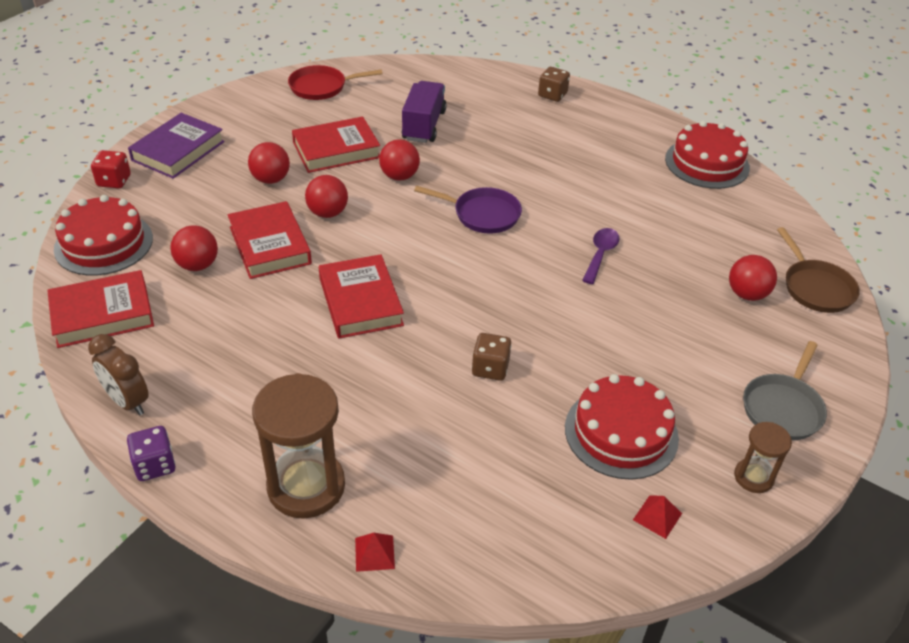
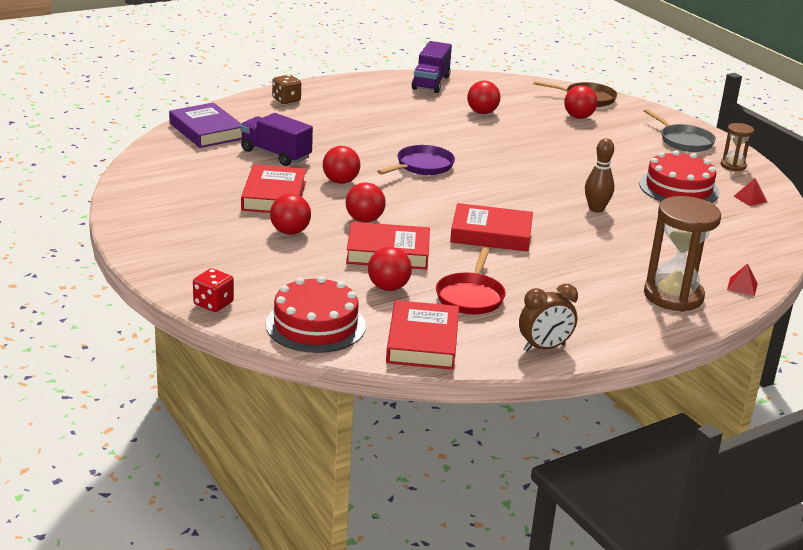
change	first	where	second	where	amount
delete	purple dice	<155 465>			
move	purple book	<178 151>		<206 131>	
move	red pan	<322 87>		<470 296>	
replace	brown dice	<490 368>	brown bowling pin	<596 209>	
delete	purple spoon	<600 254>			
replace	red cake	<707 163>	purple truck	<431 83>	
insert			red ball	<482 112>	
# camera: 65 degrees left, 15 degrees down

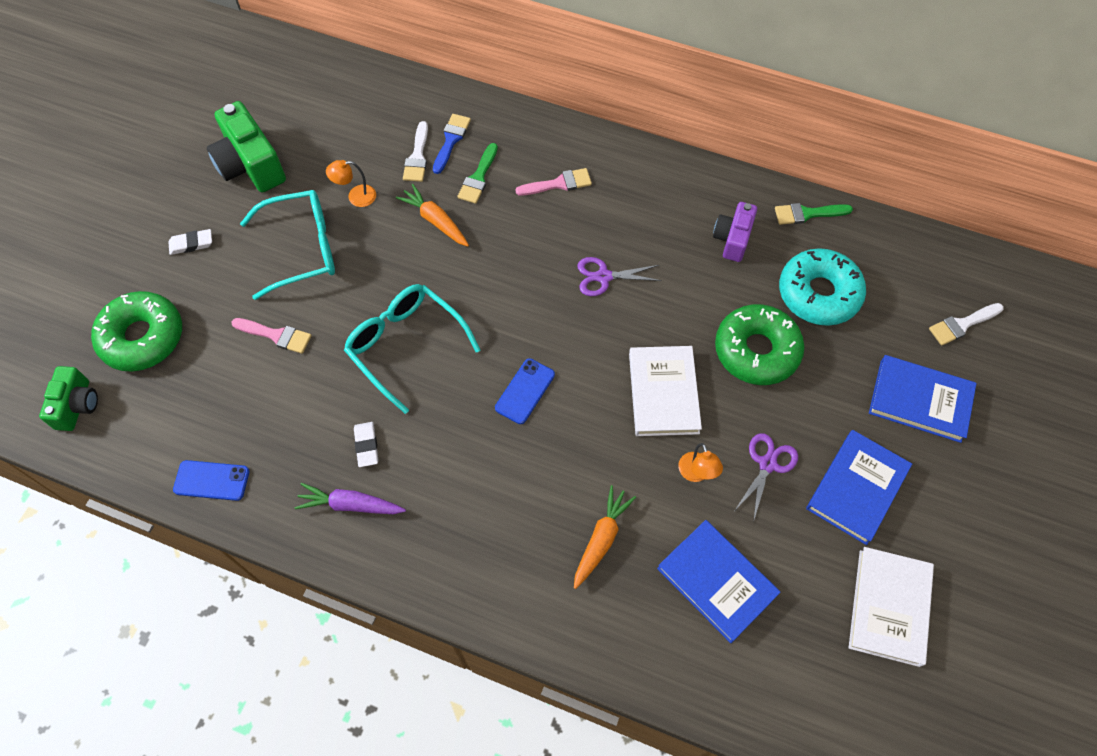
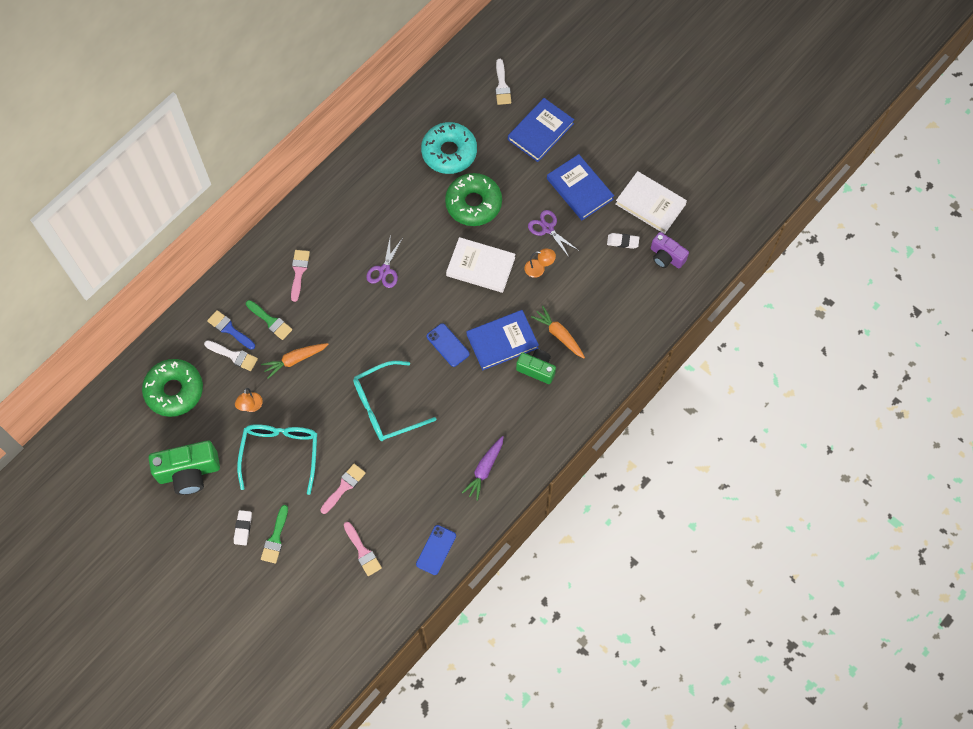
change	first	where	second	where	amount
move	green camera	<77 405>		<536 369>	
move	green donut	<142 337>		<174 390>	
move	white eraser	<366 445>		<622 242>	
move	blue book	<716 581>		<502 341>	
move	purple camera	<732 239>		<666 257>	
move	green brush	<807 214>		<275 538>	
insert			pink brush	<362 551>	
# camera: 70 degrees left, 5 degrees up

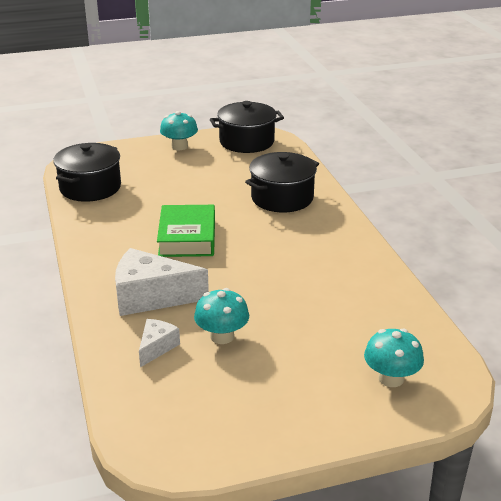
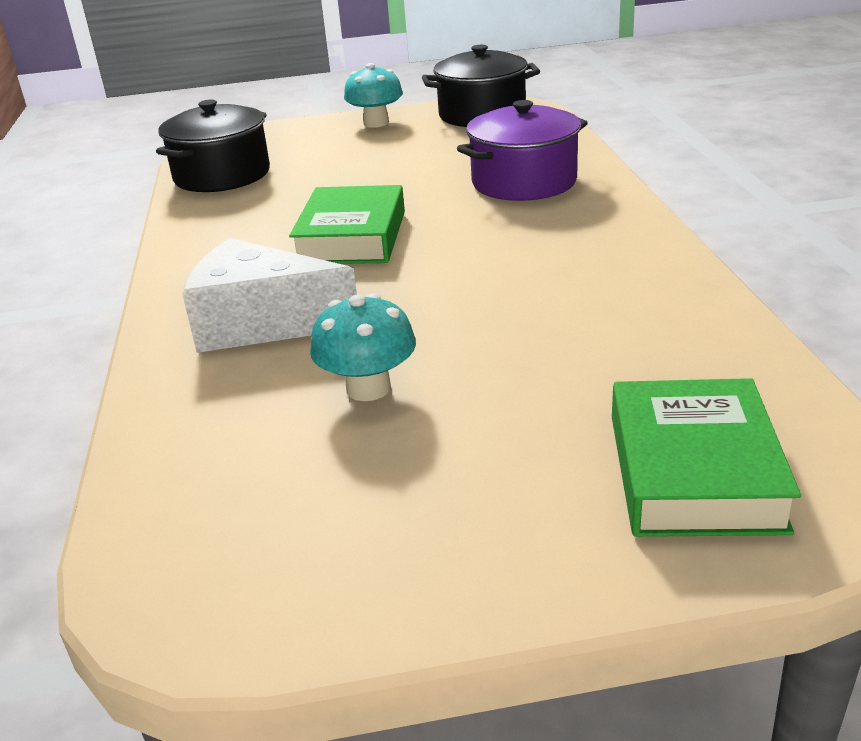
change	first	where	second	where	amount
delete	white cheese	<157 347>			
recolor	black pot	<282 198>	purple pot	<524 182>	
replace	turquoise mushroom	<391 378>	green book	<694 471>	
# camera: 10 degrees right, 0 degrees up

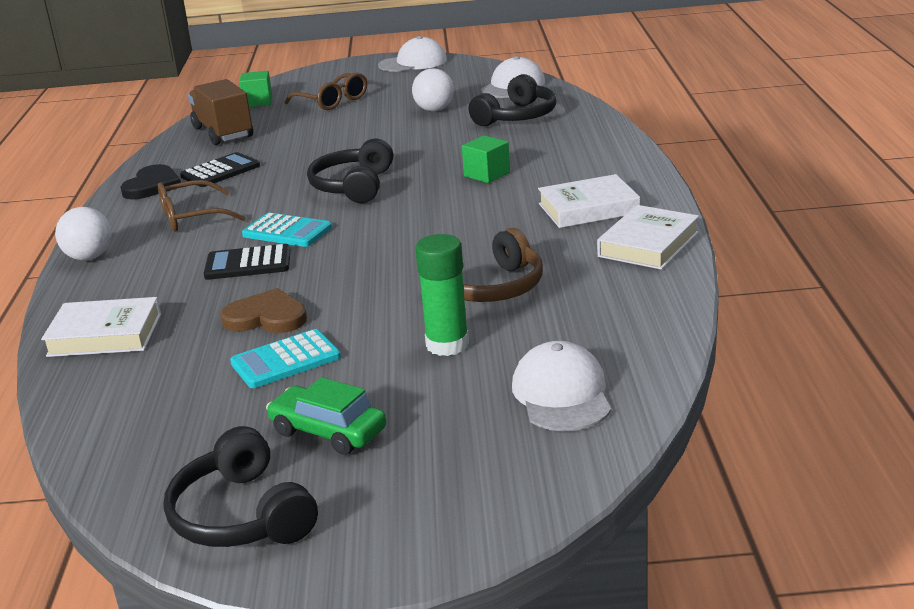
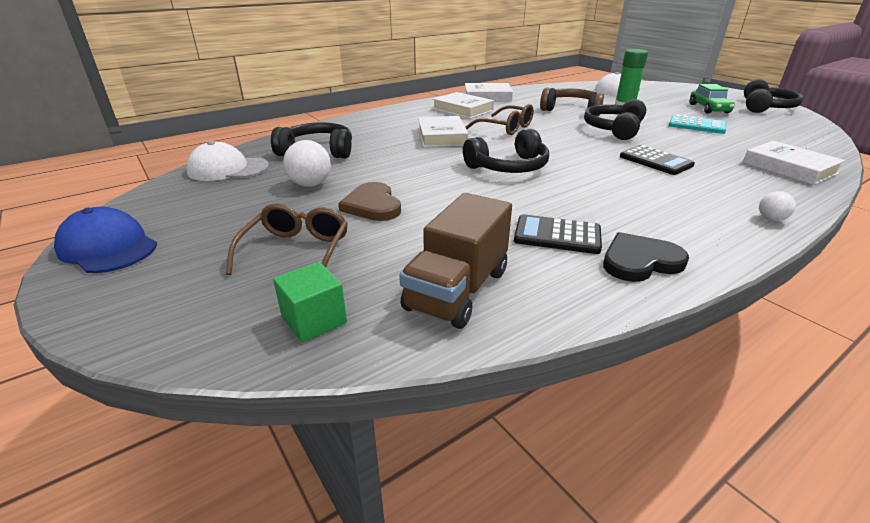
change	first	where	second	where	amount
resize	white ball	<89 257>		<771 219>	x0.57
move	brown glasses	<191 217>		<506 128>	
move	brown heart	<266 317>		<372 205>	
delete	turquoise calculator	<287 231>			
recolor	white cap	<413 63>	blue cap	<108 247>	
replace	green cube	<487 174>	white book	<442 136>	
insert			black headphones	<614 129>	
# camera: 125 degrees left, 5 degrees up

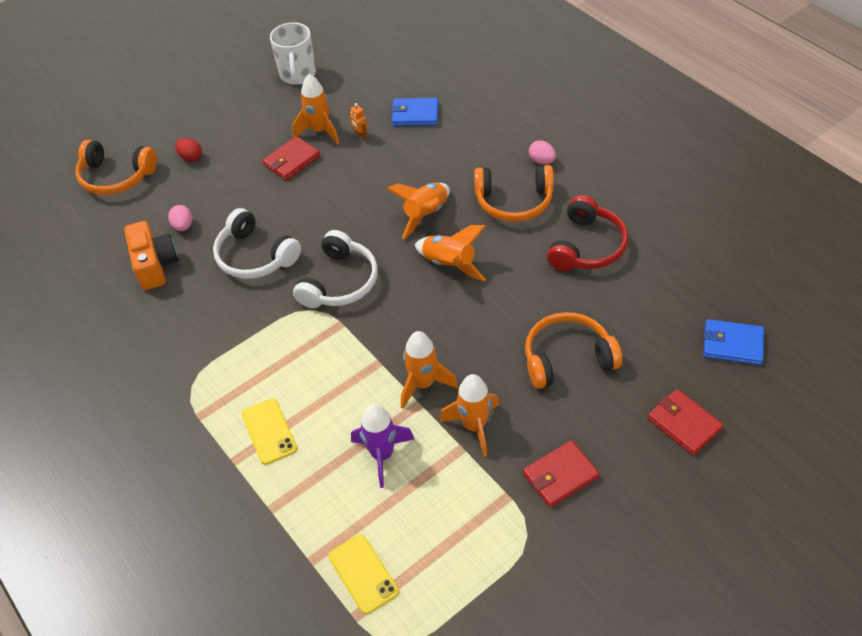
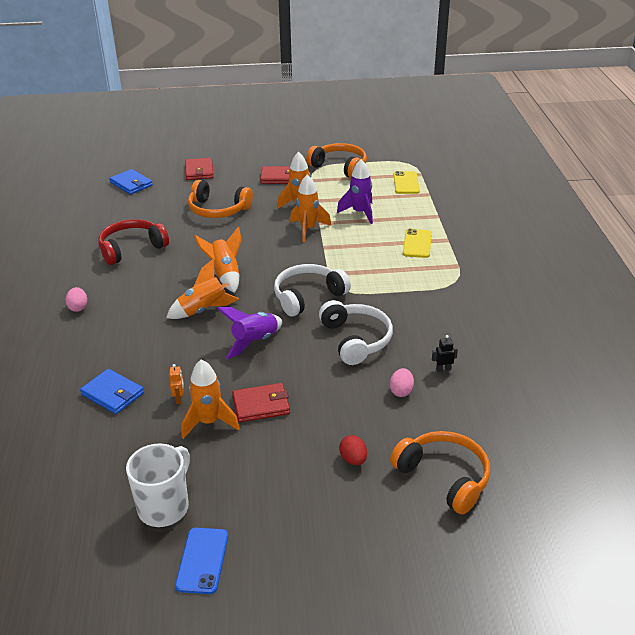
change	first	where	second	where	amount
replace	orange camera	<155 265>	black robot	<443 369>	
move	orange headphones	<514 202>		<340 167>	
insert			blue phone	<202 560>	
insert			purple rocket	<255 342>	
# camera: 150 degrees left, 15 degrees down

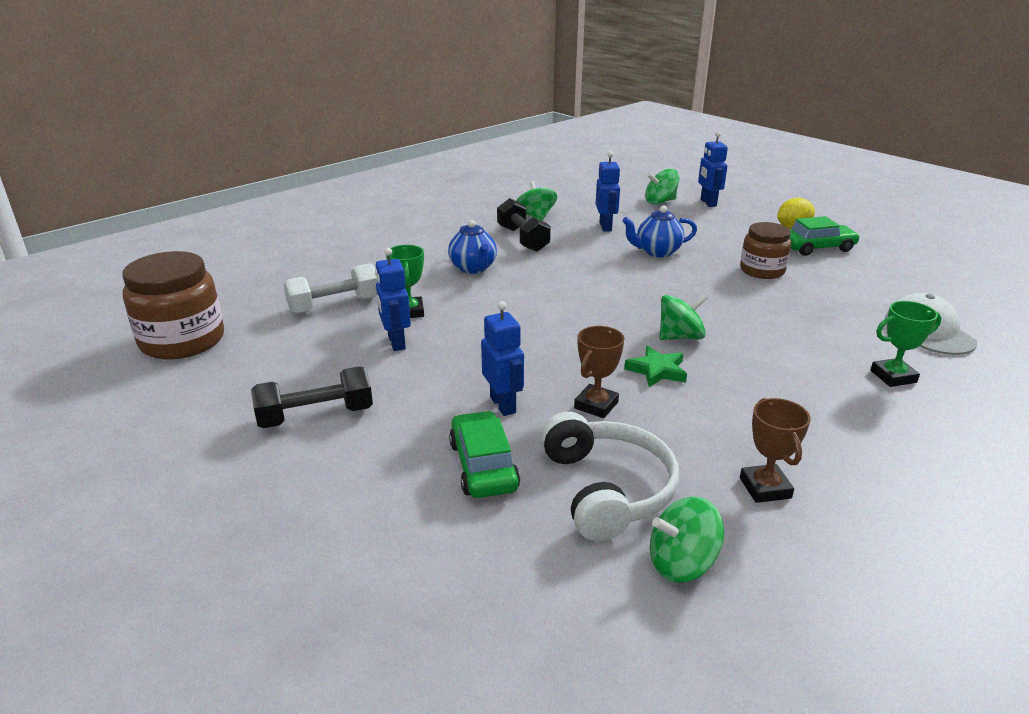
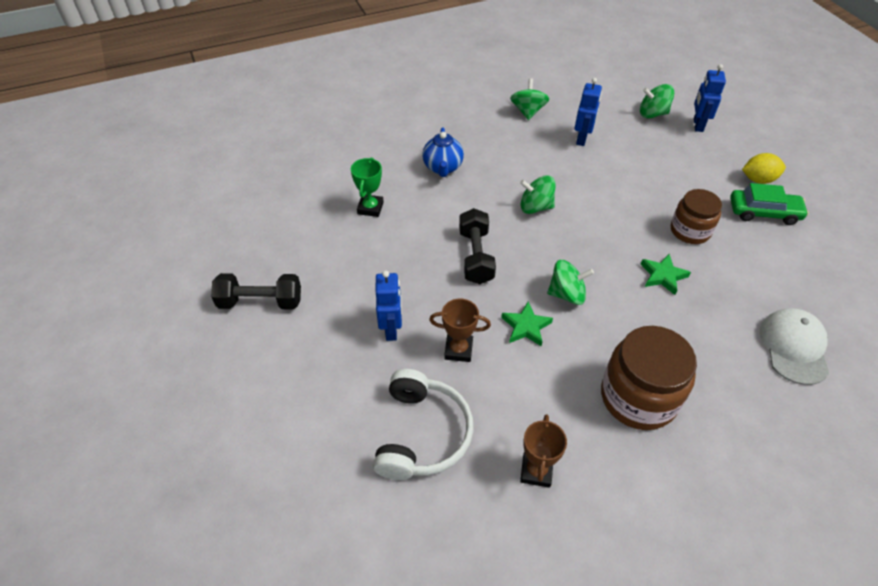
change	first	where	second	where	amount
move	brown jar	<182 341>		<638 397>	
delete	white dumbbell	<334 305>			
delete	blue robot	<396 342>			
delete	green car	<483 466>			
move	black dumbbell	<523 239>		<476 256>	
rotate	brown trophy	<596 405>		<458 350>	45 degrees clockwise
delete	blue teapot	<657 252>			
move	green spinning top	<681 563>		<535 207>	
delete	green trophy	<893 376>			
insert			green star	<663 276>	
# camera: 20 degrees right, 20 degrees up

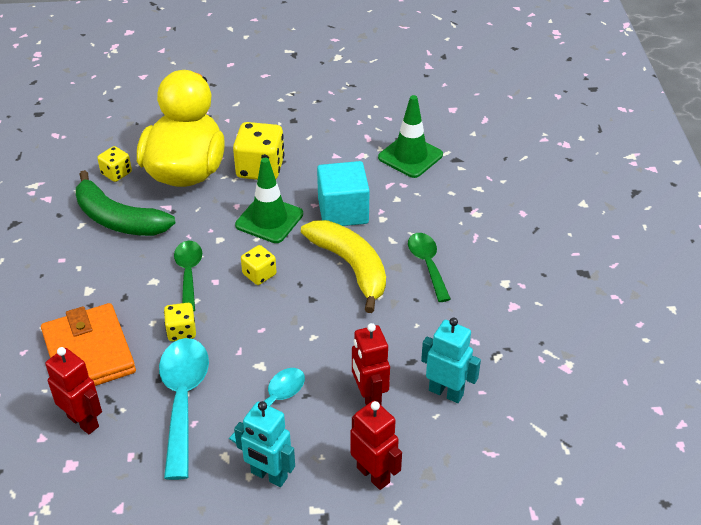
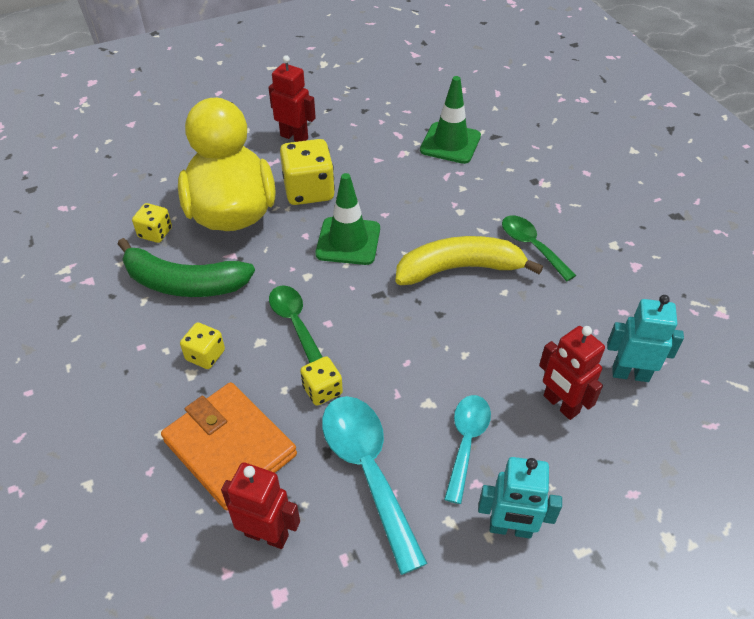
change	first	where	second	where	amount
move	yellow dice	<259 274>		<205 355>	
rotate	yellow banana	<351 266>		<459 268>	45 degrees counterclockwise
delete	turquoise cube	<343 211>			
move	red robot	<373 474>		<294 137>	
# camera: 20 degrees left, 5 degrees up

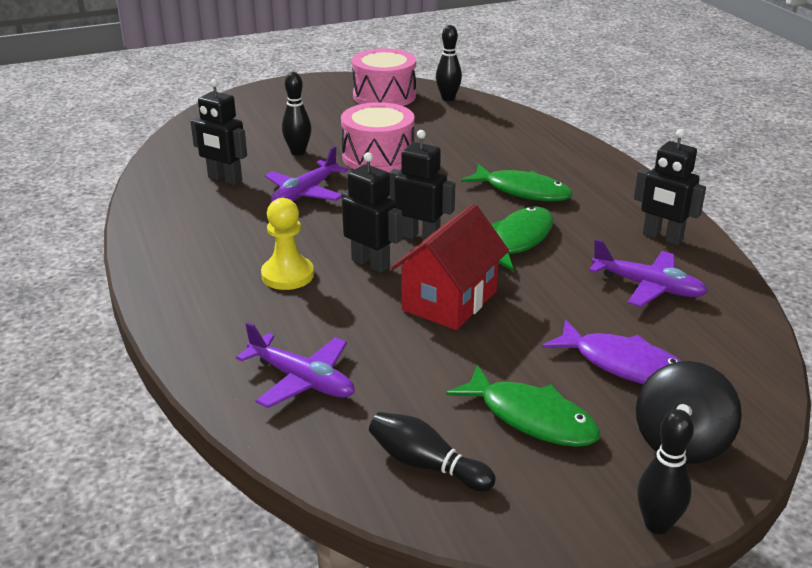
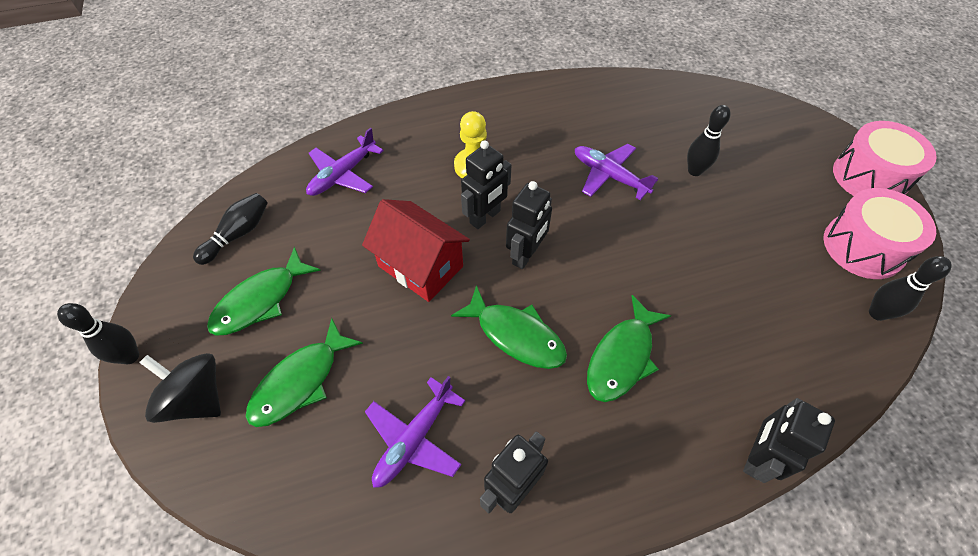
change	first	where	second	where	amount
move	black robot	<224 179>		<756 457>	
move	pink drum	<378 157>		<869 177>	
recolor	purple fish	<624 365>	green fish	<300 381>	
# camera: 95 degrees right, 25 degrees up

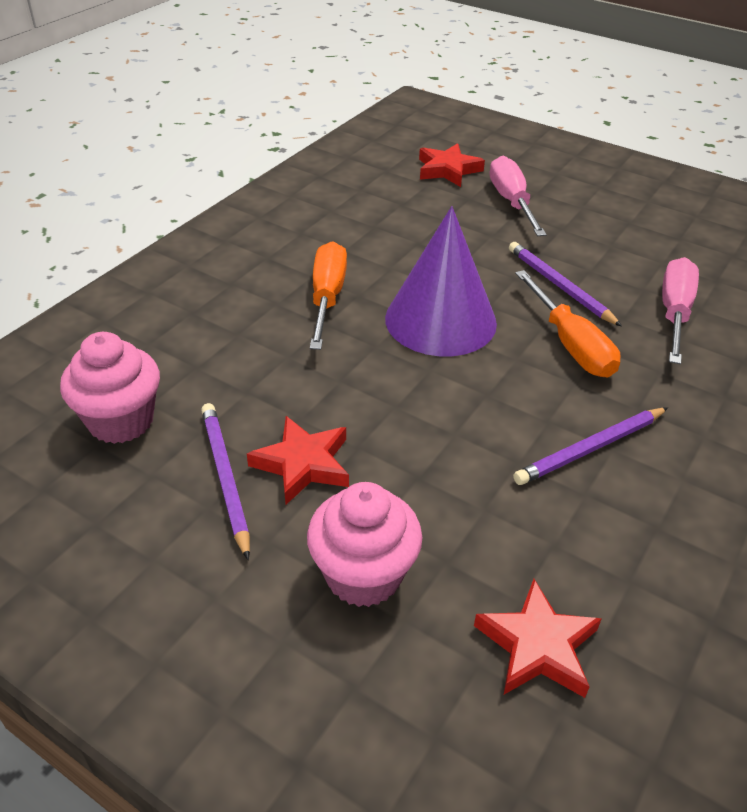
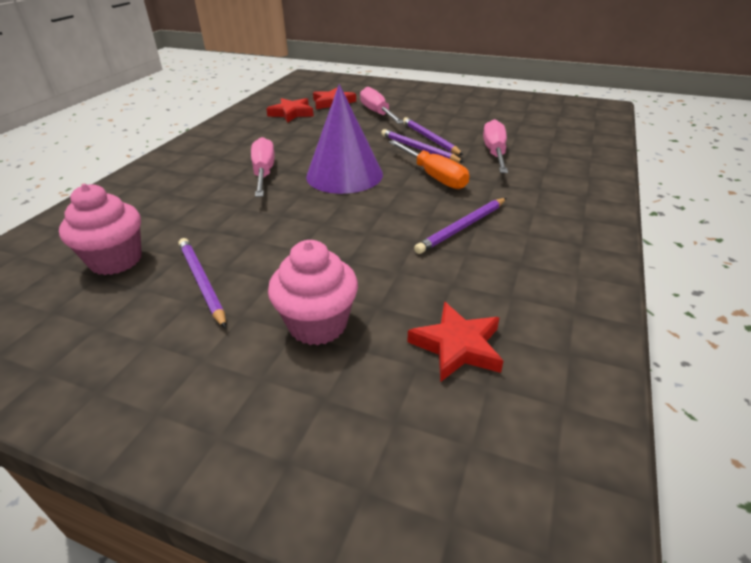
change	first	where	second	where	amount
move	red star	<303 464>		<291 113>	
recolor	orange screwdriver	<327 297>	pink screwdriver	<264 173>	
insert			purple pencil	<430 139>	
# camera: 10 degrees left, 5 degrees down

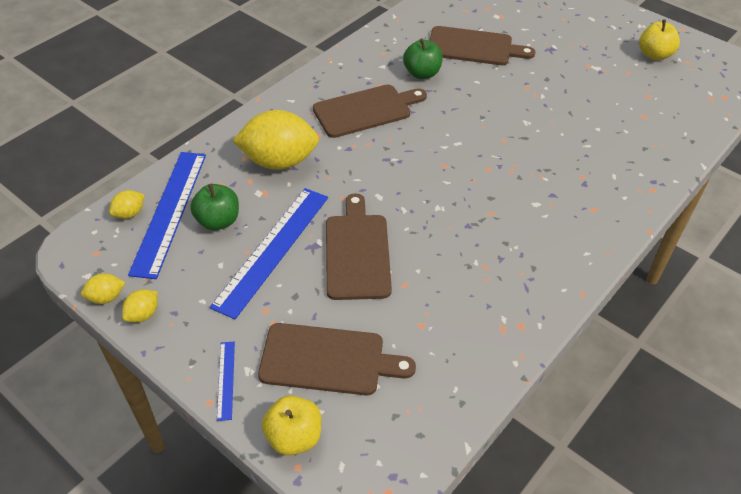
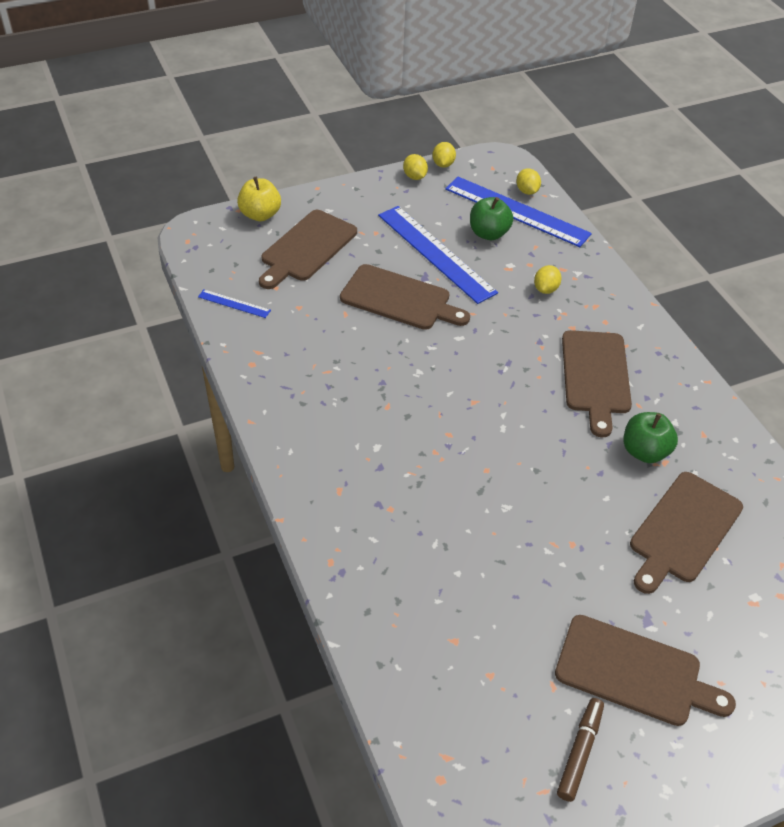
change	first	where	second	where	amount
move	blue ruler	<226 380>		<234 304>	
resize	yellow lemon	<279 161>		<546 289>	x0.44
replace	yellow apple	<654 55>	brown marker	<579 752>	
insert			brown cutting board	<634 672>	
# camera: 115 degrees right, 0 degrees up

